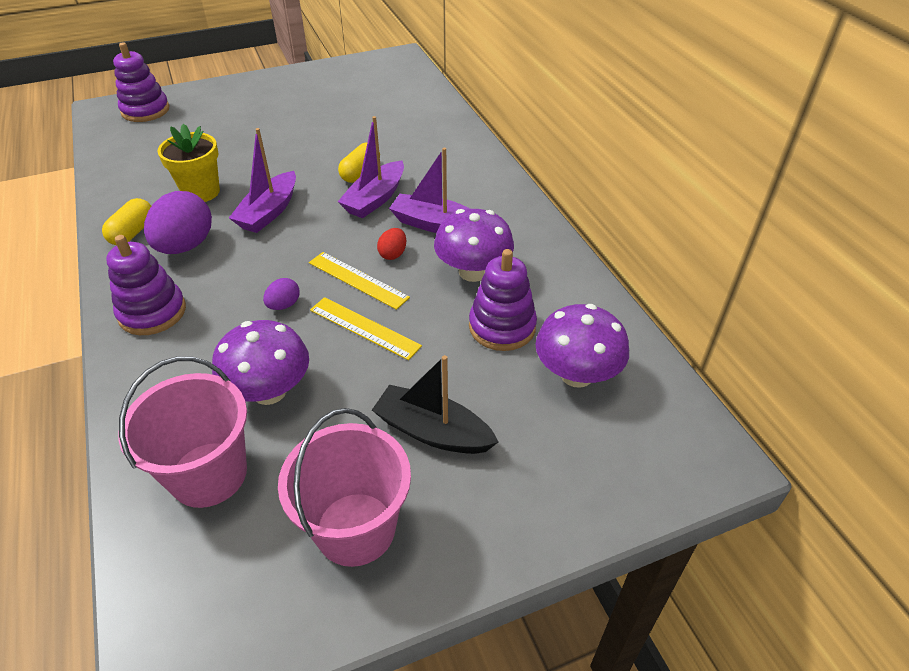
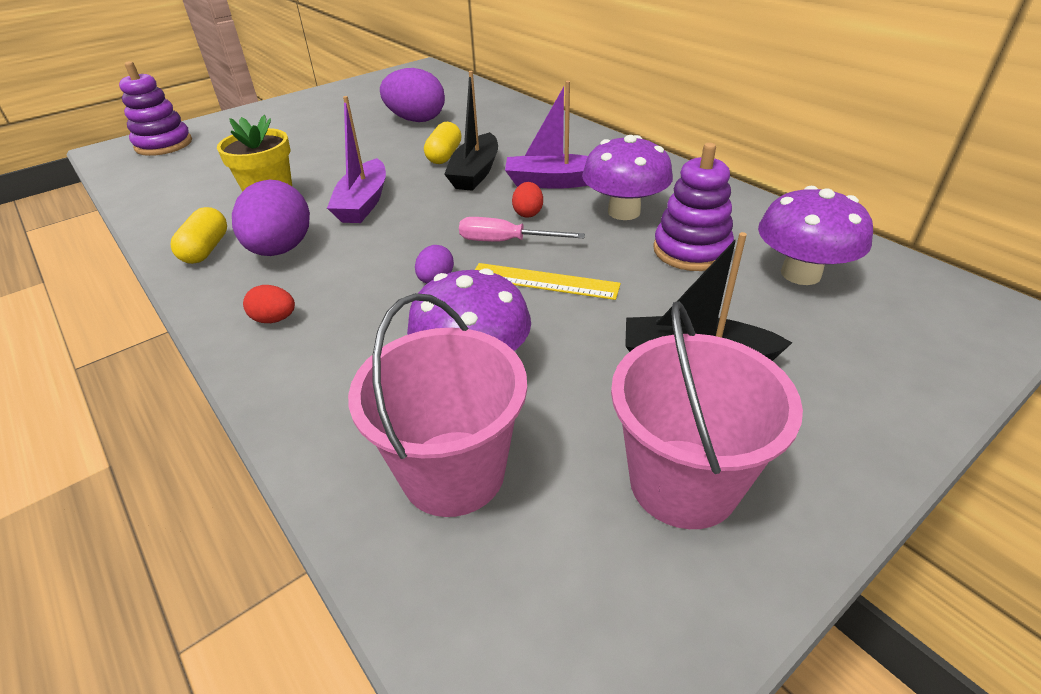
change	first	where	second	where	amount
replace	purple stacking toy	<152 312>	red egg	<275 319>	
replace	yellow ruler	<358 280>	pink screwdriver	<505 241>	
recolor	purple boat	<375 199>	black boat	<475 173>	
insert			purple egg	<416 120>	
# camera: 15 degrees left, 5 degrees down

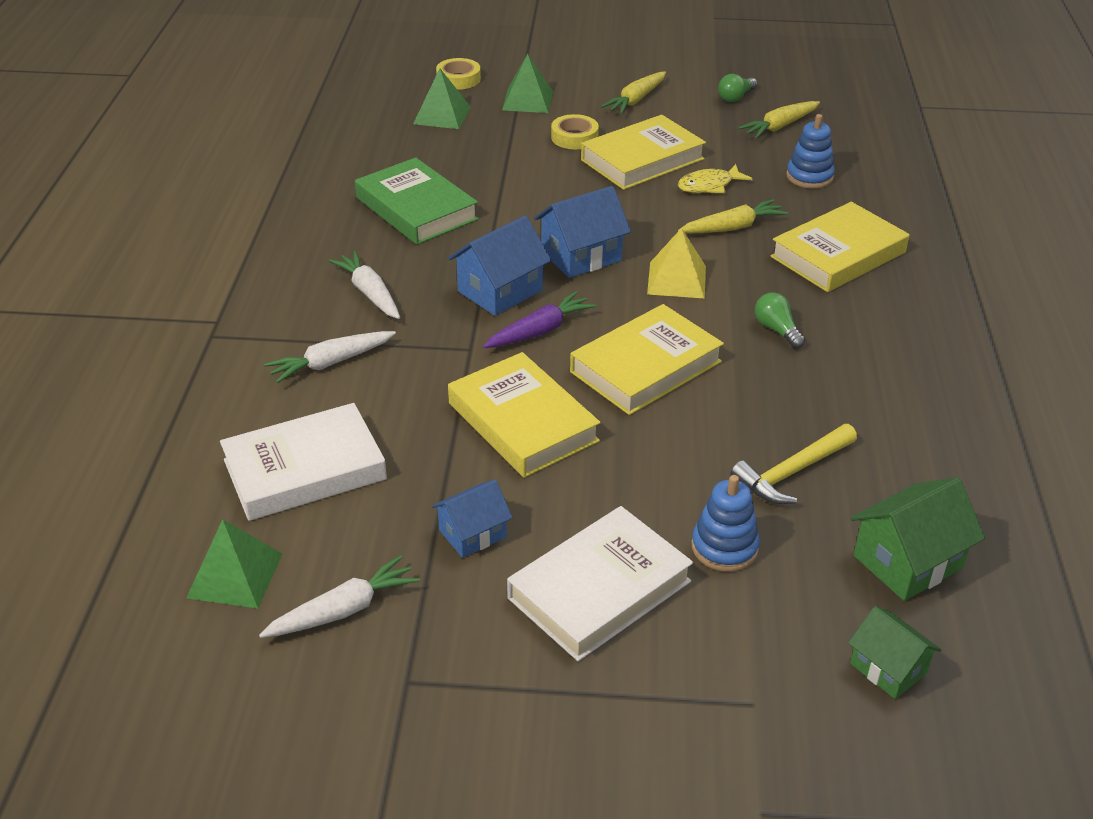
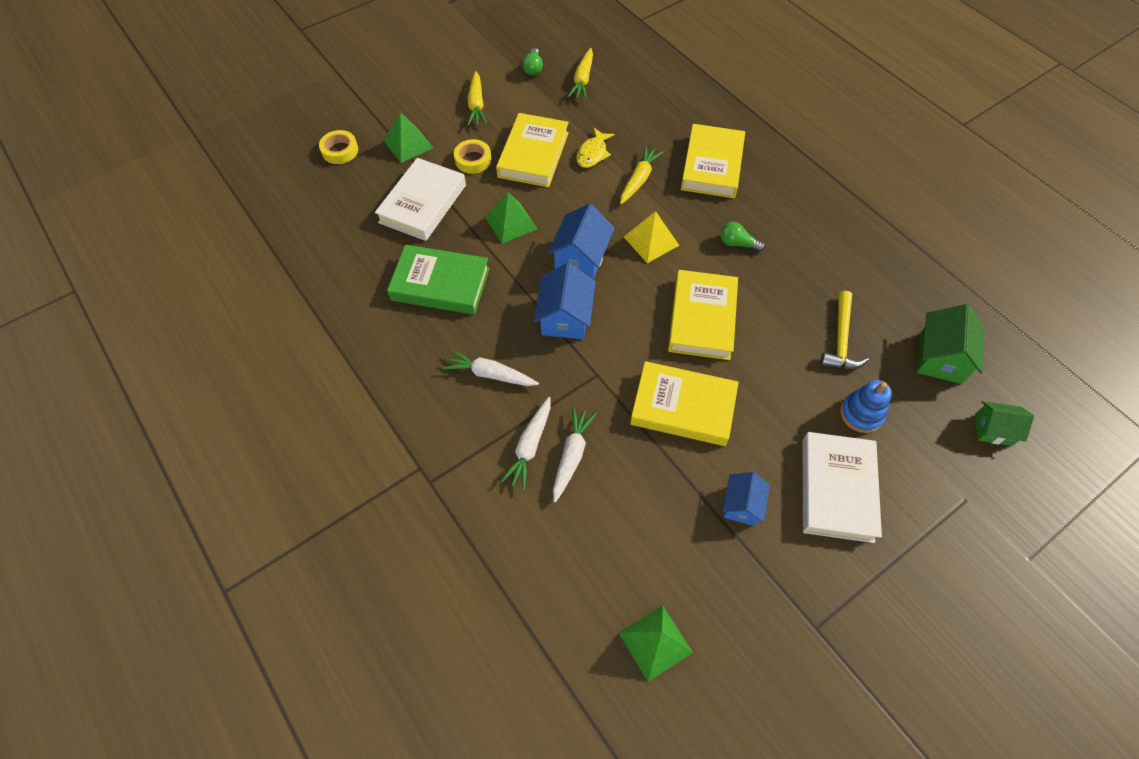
change	first	where	second	where	amount
move	white book	<304 469>		<423 203>	
move	white carrot	<343 610>		<572 455>	
move	green pyramid	<442 115>		<510 222>	
delete	purple carrot	<540 331>			
delete	blue stacking toy	<809 176>			
# camera: 40 degrees left, 20 degrees up

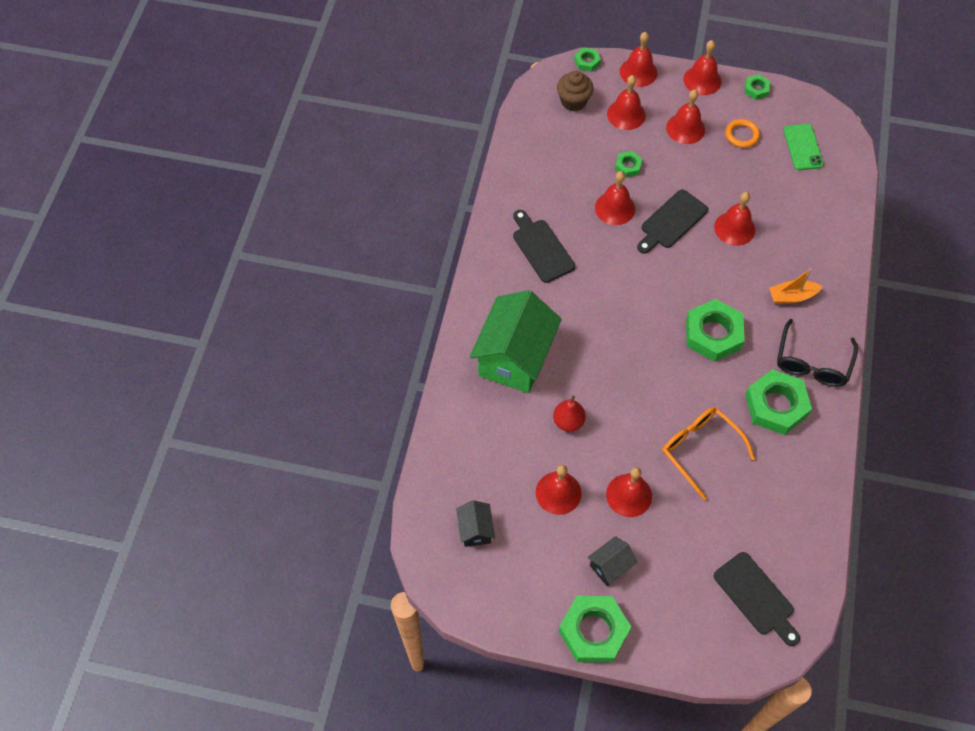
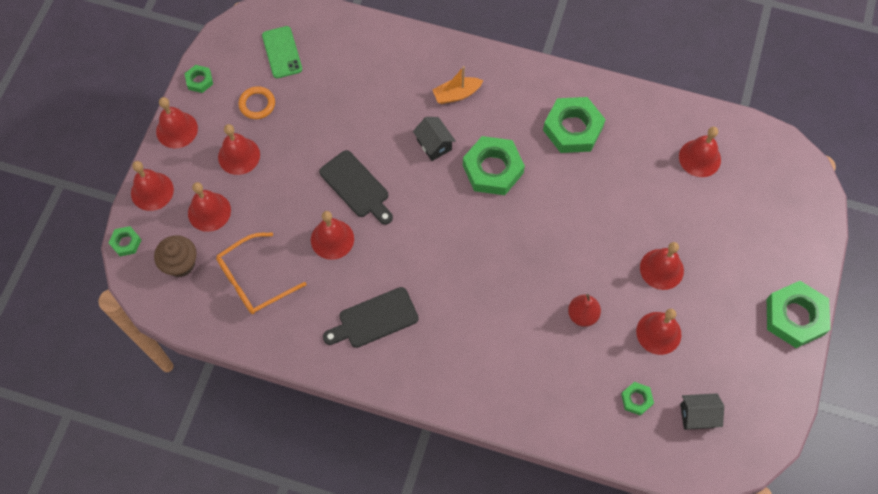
change	first	where	second	where	amount
delete	green house	<515 358>			
move	black house	<610 566>		<434 145>	
move	green nut	<628 166>		<636 399>	
move	orange glasses	<700 449>		<254 280>	
move	red bell	<734 228>		<699 158>	
delete	black cutting board	<756 597>			
rotate	orange boat	<791 296>		<456 94>	75 degrees clockwise
delete	black glasses	<812 363>			
rotate	green phone	<803 147>		<282 52>	75 degrees clockwise
# camera: 85 degrees left, 5 degrees up

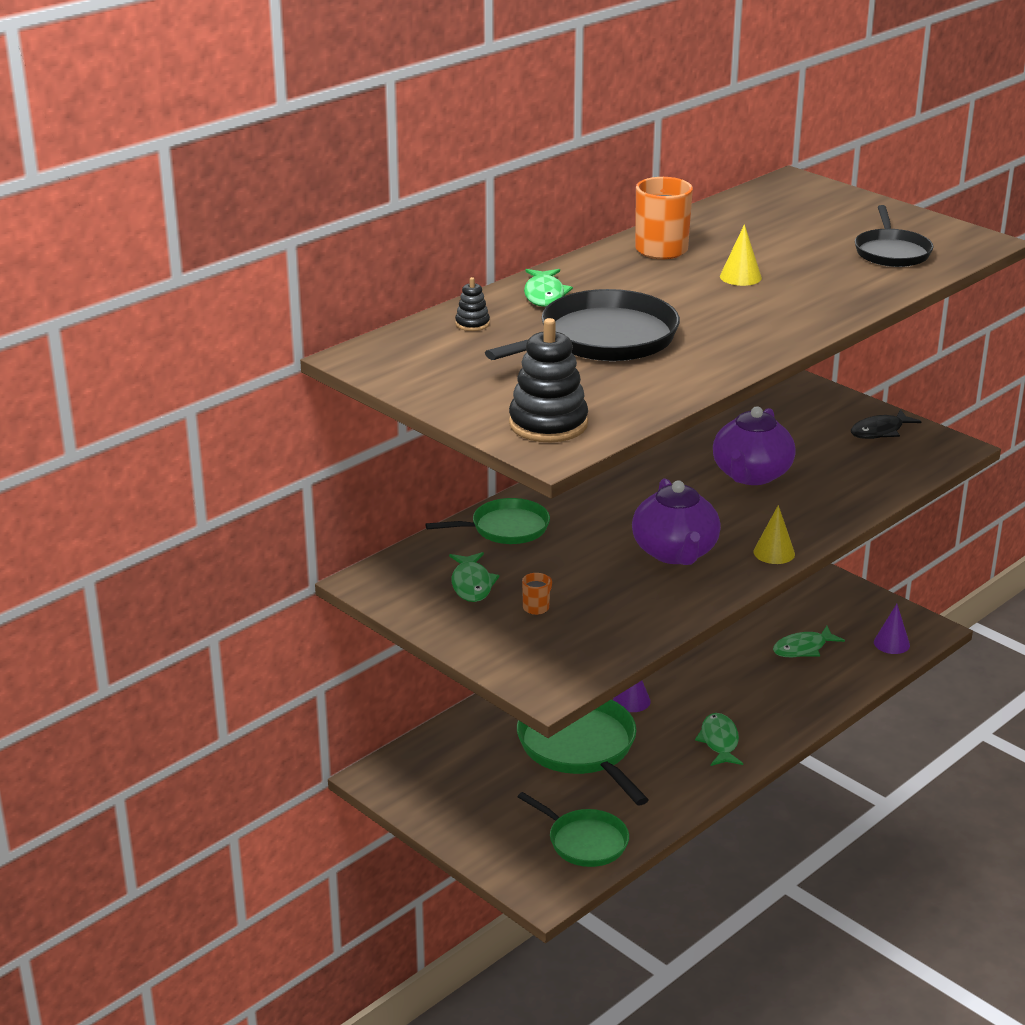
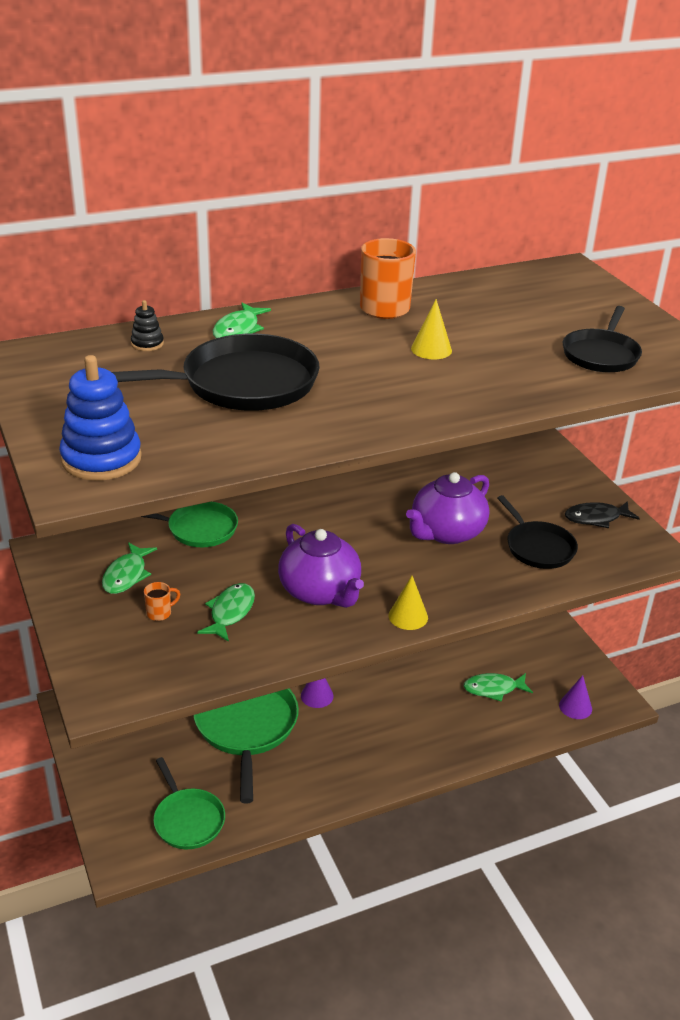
change	first	where	second	where	amount
recolor	black stacking toy	<548 424>	blue stacking toy	<101 459>	
rotate	purple teapot	<675 552>		<320 592>	45 degrees counterclockwise
move	green fish	<719 741>		<230 612>	
insert			black pan	<538 547>	
# camera: 20 degrees right, 5 degrees up

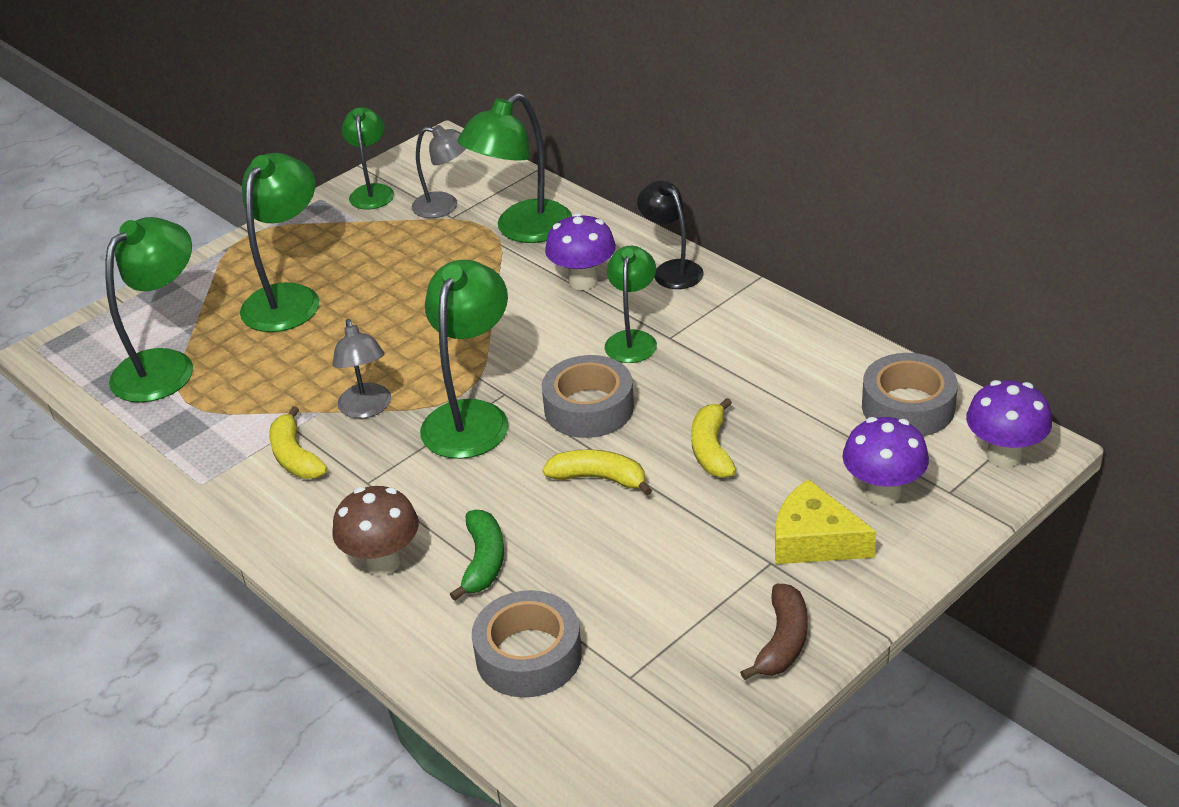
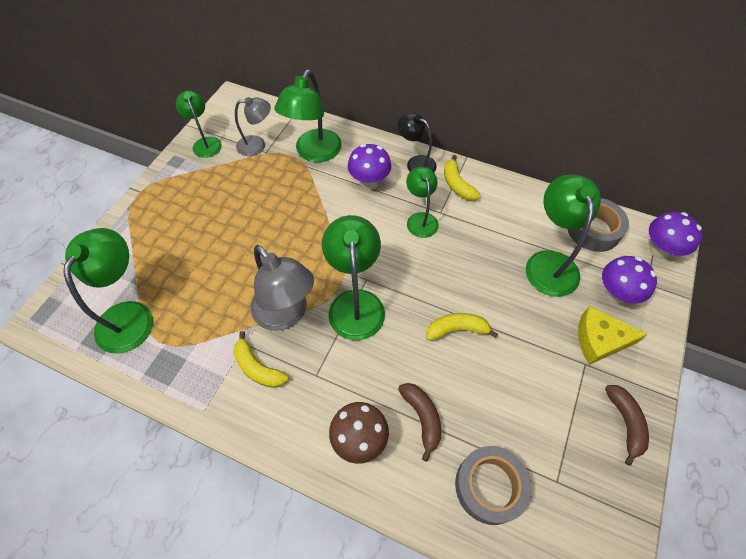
change	first	where	second	where	amount
move	green lamp	<288 298>		<549 263>	
resize	grey lamp	<367 409>		<286 314>	x1.60
recolor	green banana	<483 561>	brown banana	<422 418>	
delete	grey tape	<589 408>			
move	yellow banana	<711 449>		<457 185>	
# camera: 25 degrees left, 20 degrees up

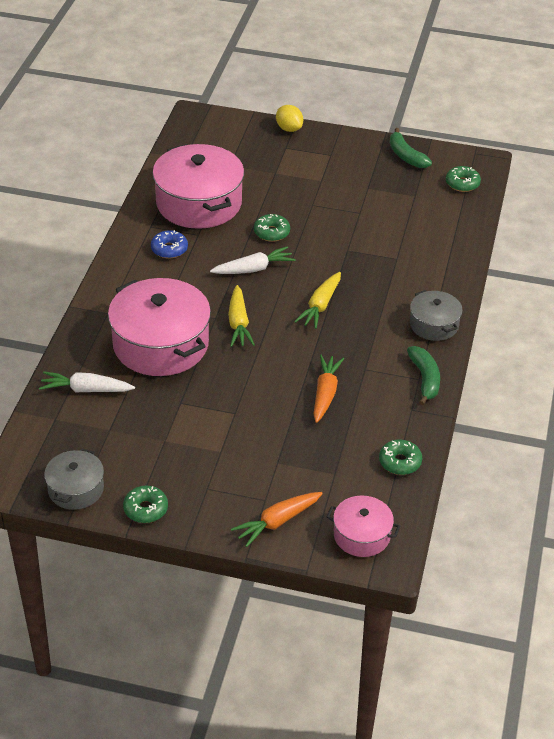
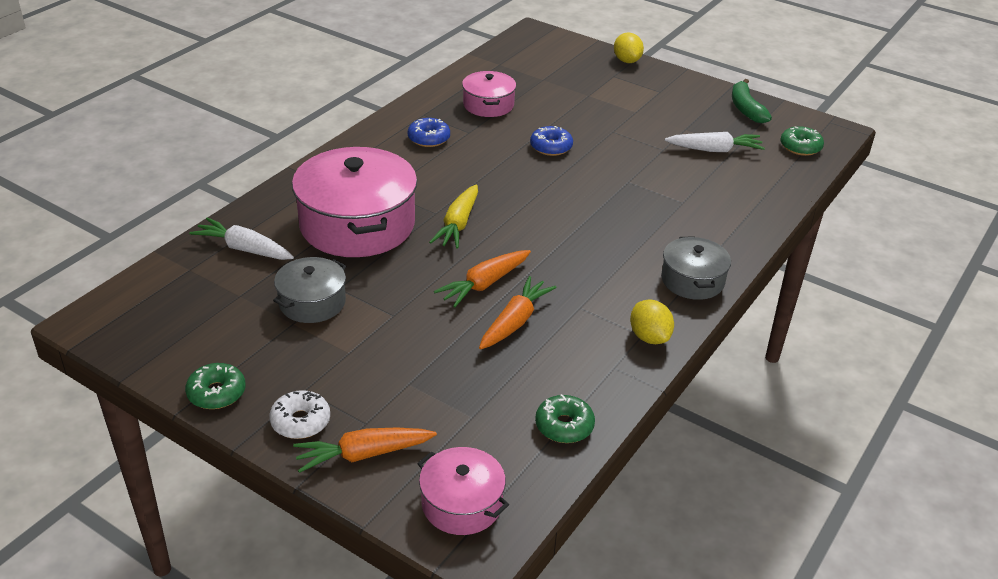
change	first	where	second	where	amount
move	grey pot	<76 489>		<312 302>	
resize	pink pot	<199 203>		<488 105>	x0.53
move	white carrot	<253 269>		<714 150>	
recolor	green donut	<271 232>	blue donut	<551 147>	
delete	yellow carrot	<320 306>			
replace	green banana	<425 379>	yellow lemon	<649 337>	
insert			white donut	<300 421>	
insert			orange carrot	<484 284>	
# camera: 20 degrees right, 5 degrees down

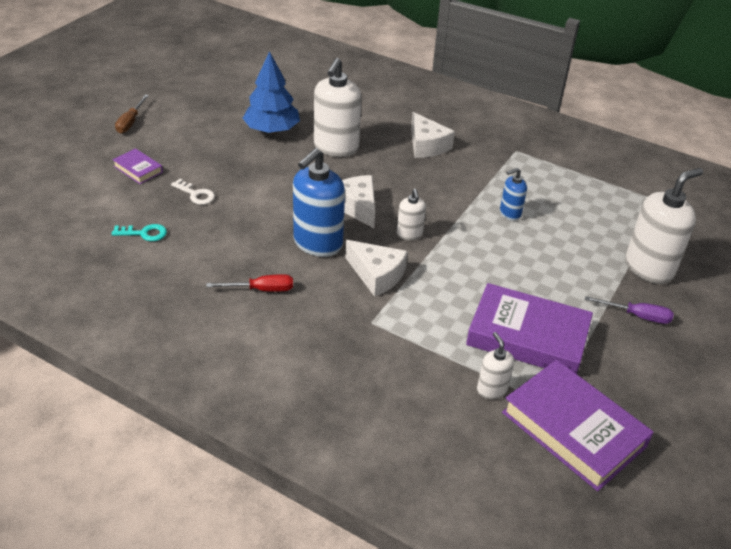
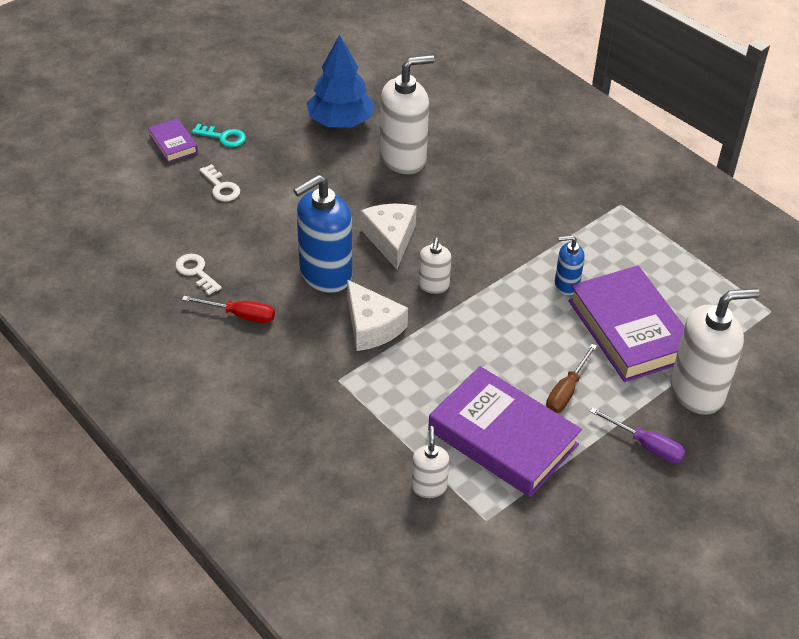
change	first	where	second	where	amount
move	turquoise key	<144 233>		<223 137>	
move	brown screwdriver	<130 122>		<566 391>	
rotate	white soap dispenser	<336 148>		<403 158>	150 degrees counterclockwise
delete	white cheese	<427 145>			
move	purple book	<573 429>		<629 330>	
insert			white key	<196 272>	
# camera: 20 degrees right, 5 degrees up

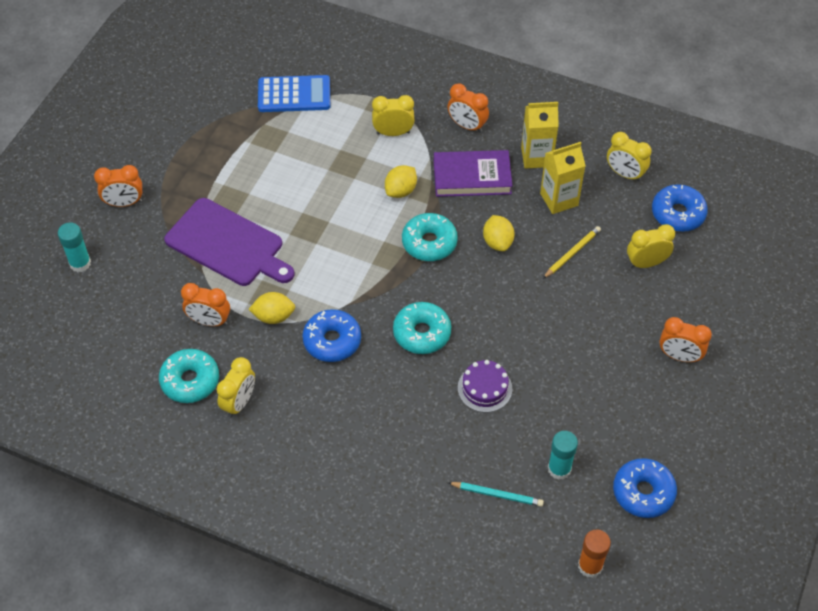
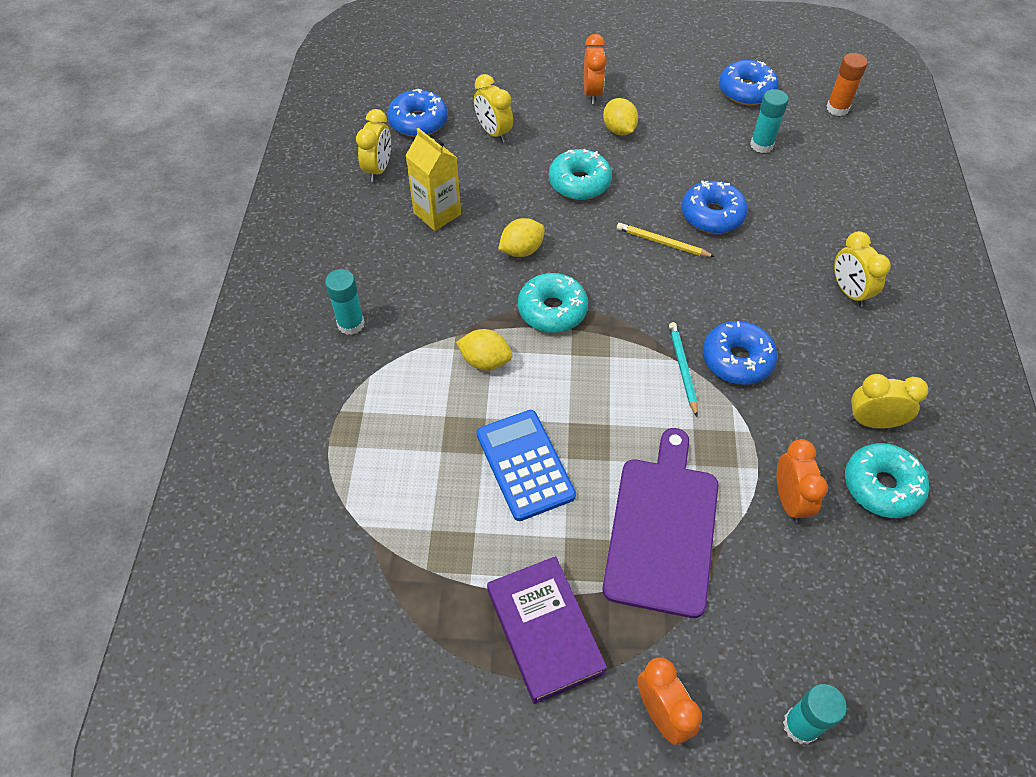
change	first	where	second	where	amount
move	yellow lemon	<273 316>		<619 130>	
move	blue calculator	<294 95>		<525 465>	
move	yellow clock	<393 133>		<849 292>	
move	turquoise donut	<422 333>		<579 183>	
move	purple book	<472 177>		<544 631>	
replace	orange clock	<467 126>	turquoise glue stick	<351 324>	
move	turquoise pencil	<497 495>		<682 369>	
replace	purple cake	<484 388>	blue donut	<712 215>	
delete	yellow carton	<536 157>			
move	yellow pencil	<572 253>		<662 243>	
# camera: 110 degrees left, 0 degrees up

